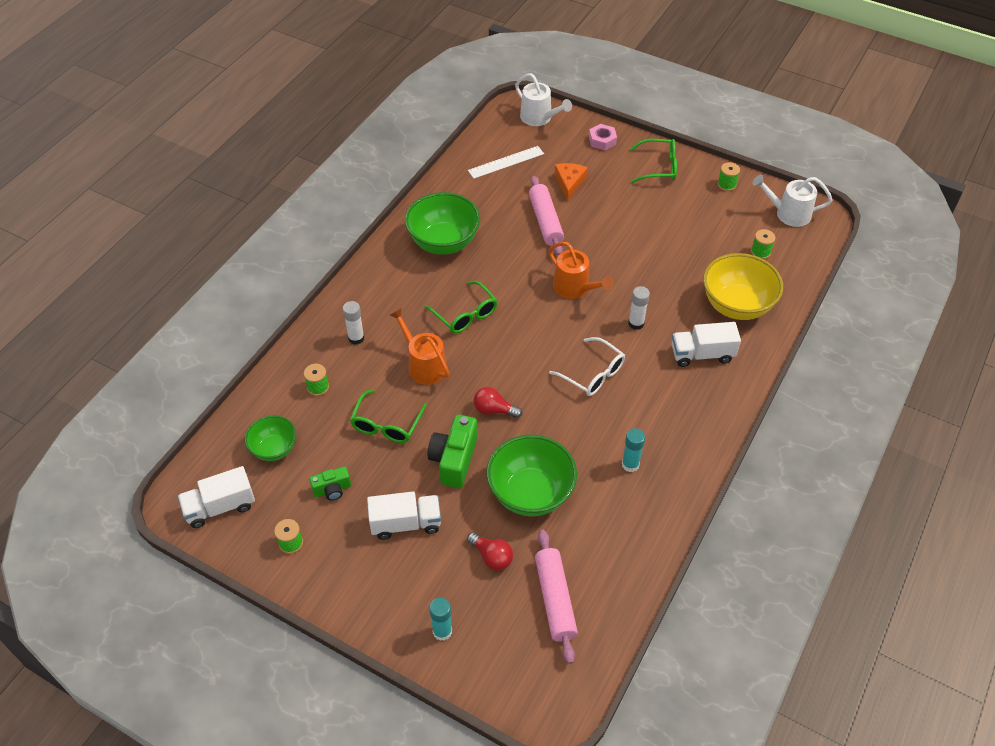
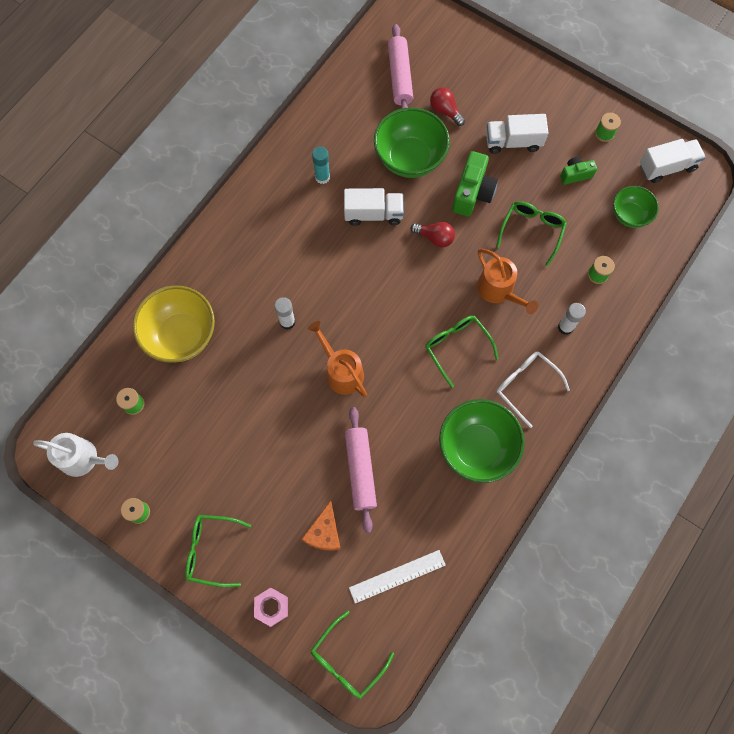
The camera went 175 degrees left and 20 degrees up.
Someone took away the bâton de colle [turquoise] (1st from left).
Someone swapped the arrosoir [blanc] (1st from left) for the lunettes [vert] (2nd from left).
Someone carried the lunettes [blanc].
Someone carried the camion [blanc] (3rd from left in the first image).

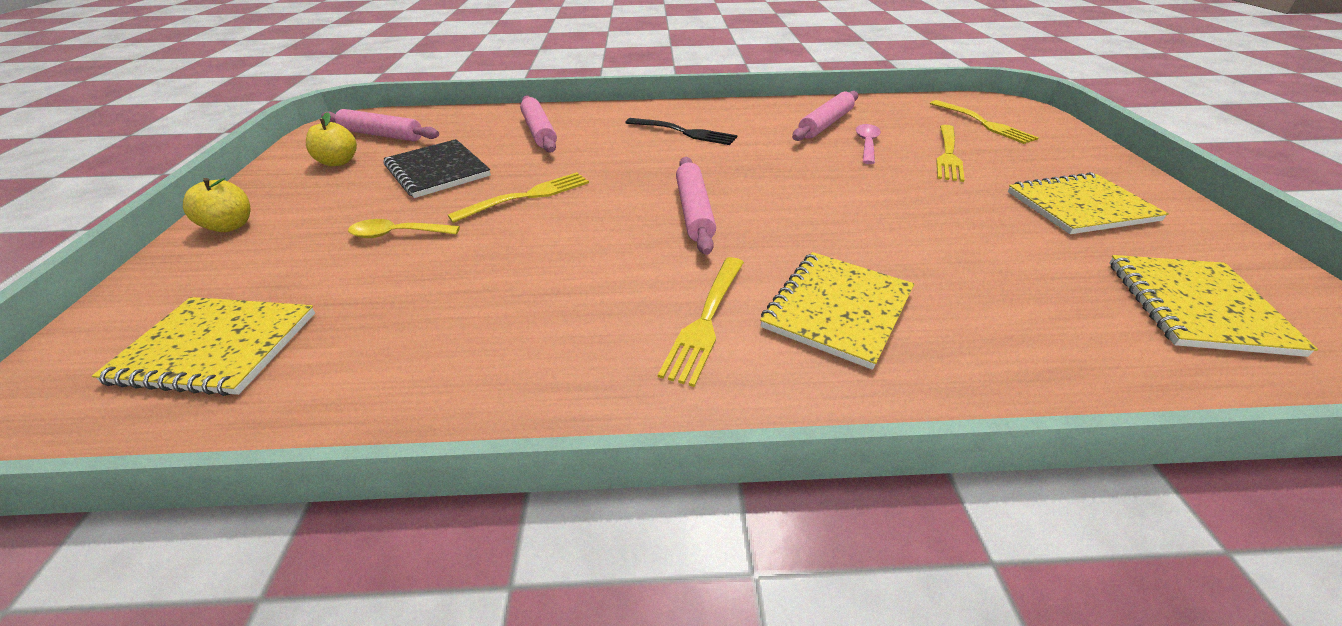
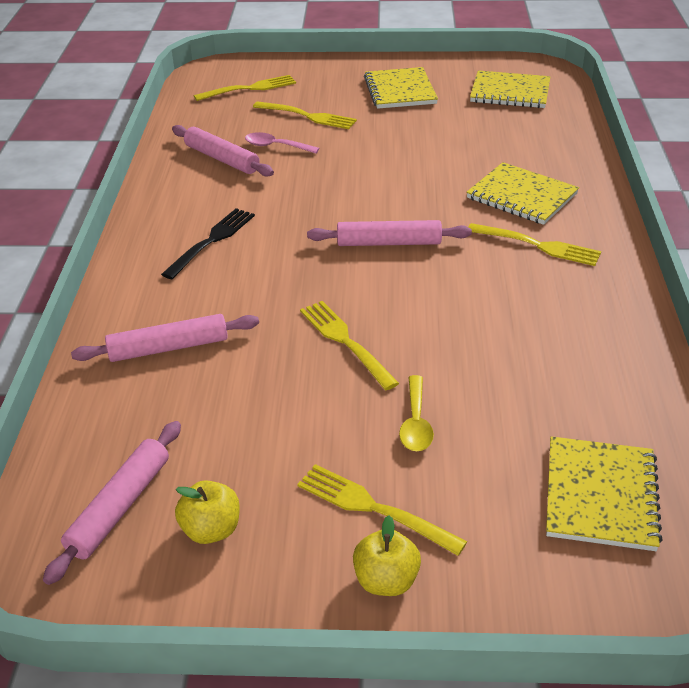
The camera went 85 degrees left and 0 degrees up.
Someone took away the carnet [noir].
Someone put down the fourchette [jaune] (4th from left).

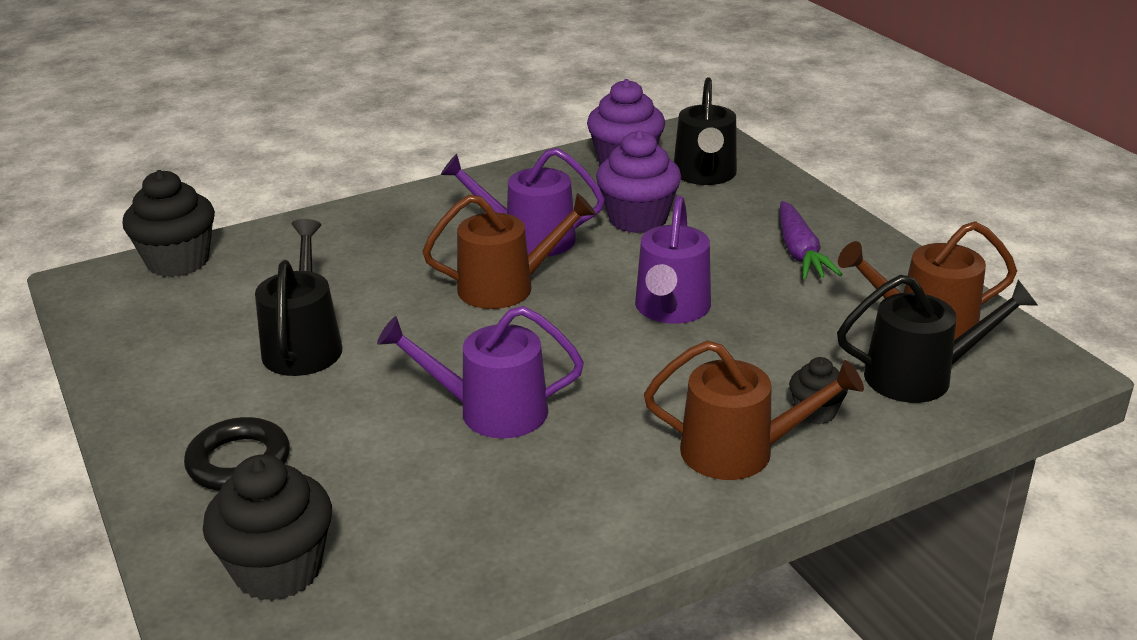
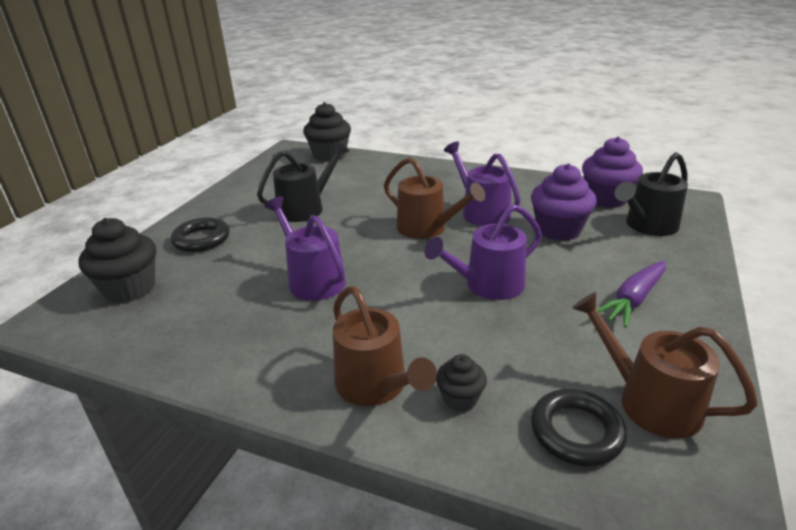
The camera went 50 degrees right and 0 degrees up.
Someone swapped the arrosoir [noir] (3rd from left) for the anneau [noir] (2nd from left).

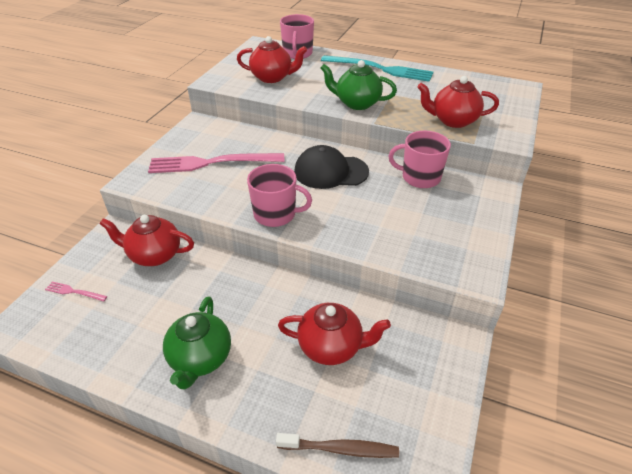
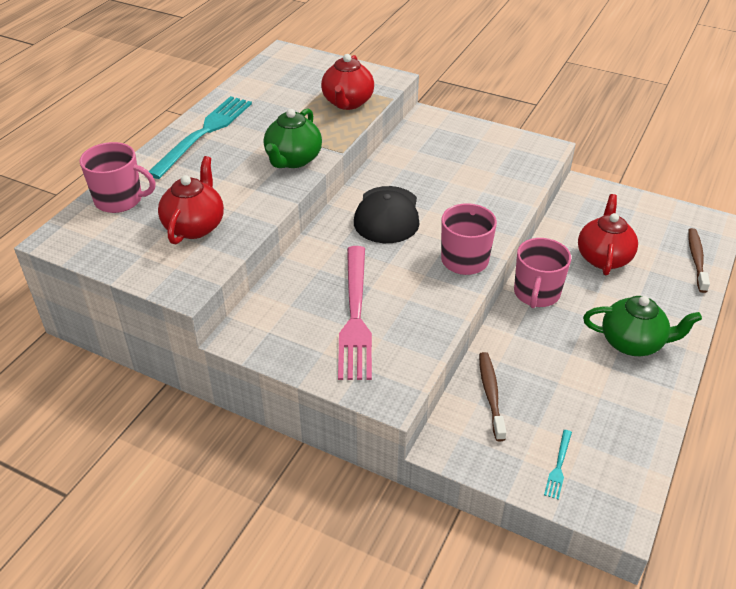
The camera went 85 degrees left and 0 degrees up.
Someone repainted the fourchette [rose] (1st from left), which became the fourchette [turquoise] (2nd from left).
Someone swapped the théière [rouge] (1st from left) for the brosse à dents [marron] (1st from left).
Someone carried the tasse [rose] (3rd from left).

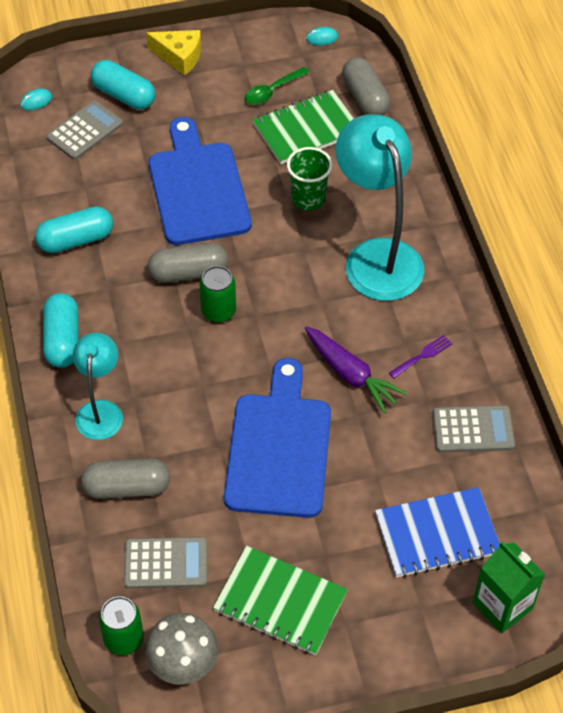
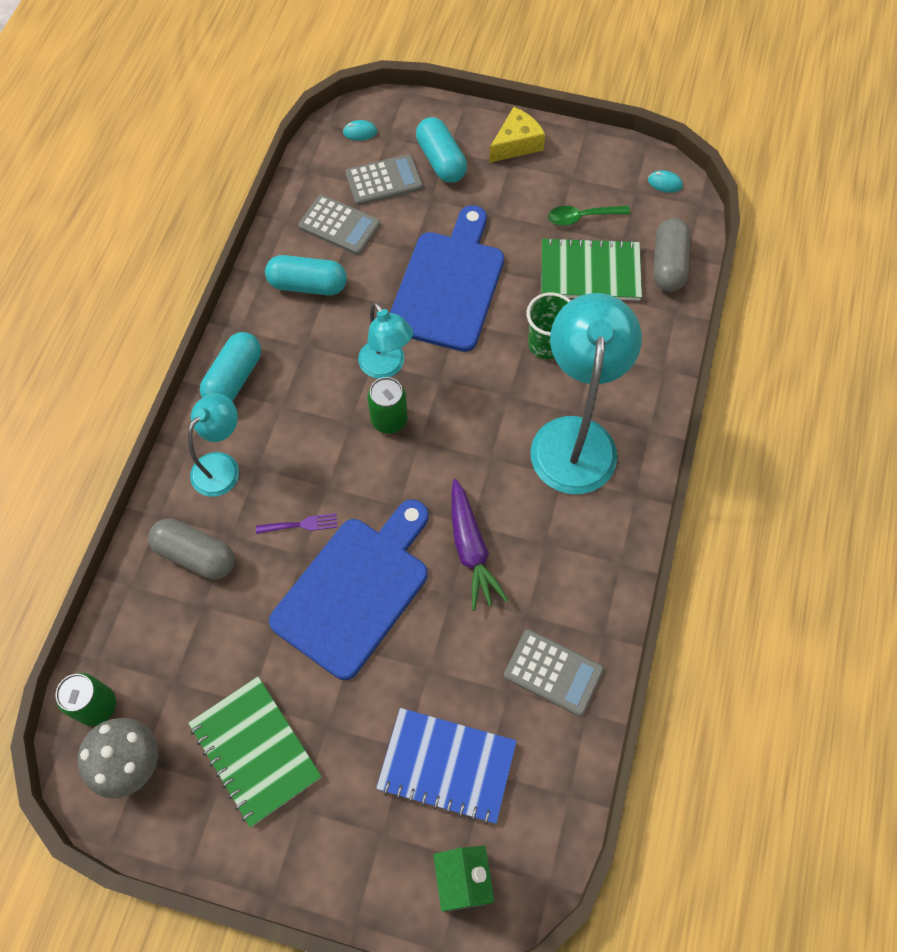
The camera went 30 degrees right and 10 degrees up.
Someone carried the calculatrice [gris] (2nd from left in the first image).
Someone rotated the fromage [jaune] by 90 degrees counterclockwise.
Someone swapped the gélule [gris] (2nd from left) for the lampe [turquoise] (2nd from left).
Someone carried the fourchette [violet].

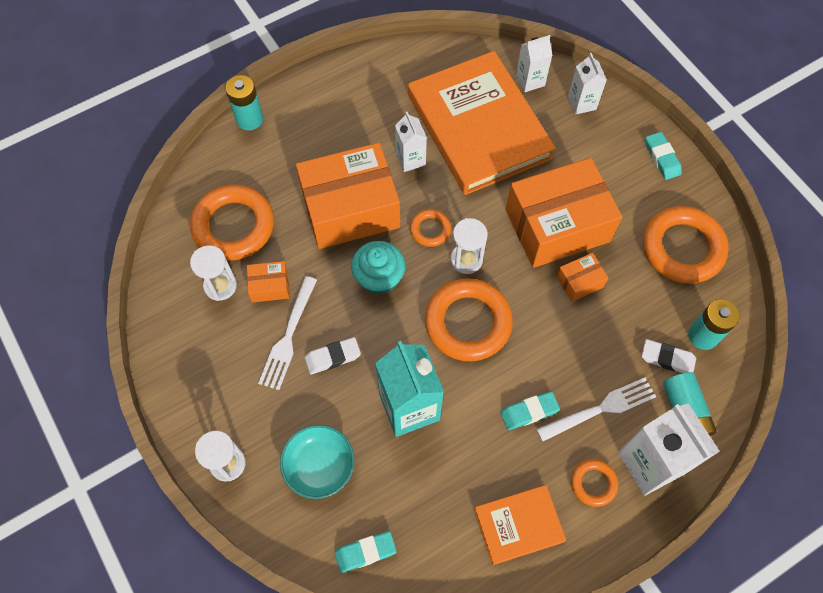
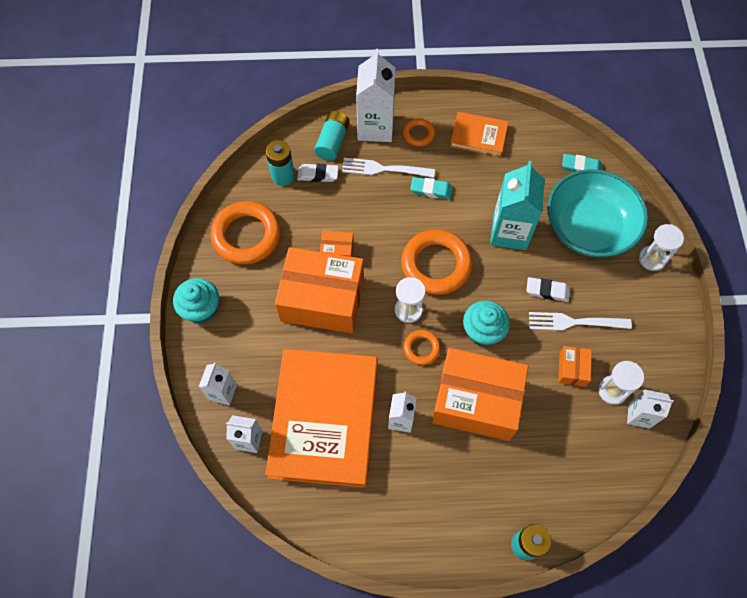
The camera went 150 degrees left and 0 degrees up.
Someone took away the anneau [orange] (1st from left).
Someone rotated the boîte [orange] (1st from left in the first image) by 75 degrees clockwise.
Someone rotated the fourchette [blanc] (1st from left in the first image) by 135 degrees counterclockwise.
Someone scaled the bol [turquoise] by 1.80.
Someone rotated the gomme [blanc] (2nd from left in the first image) by 45 degrees counterclockwise.
Someone swapped the gomme [turquoise] (3rd from left) for the muffin [turquoise] (1st from left).
Someone put down the brique de lait [blanc] (5th from left).

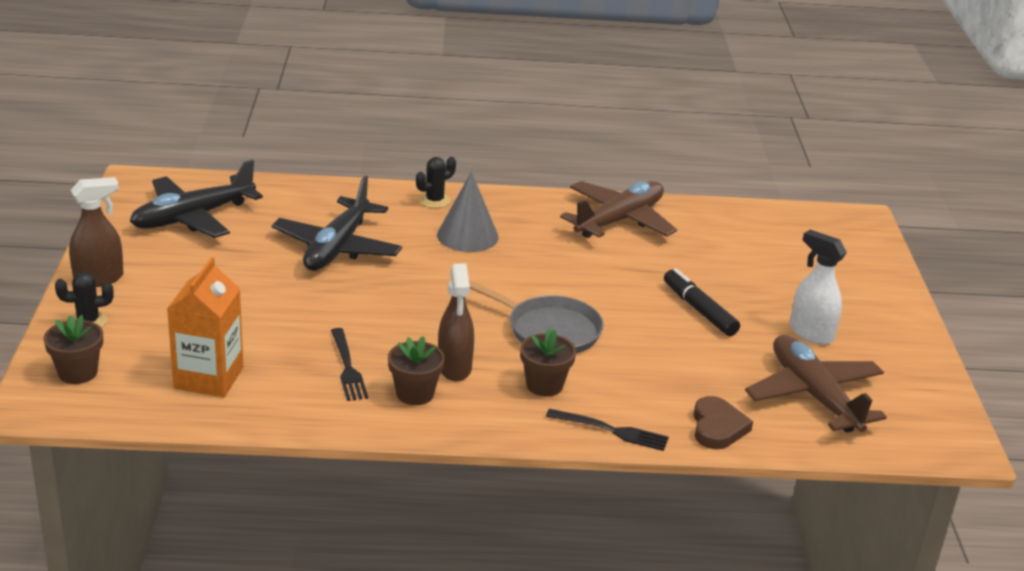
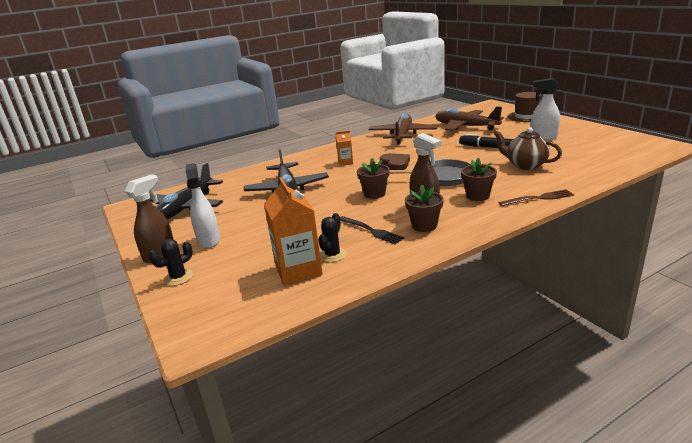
The camera went 25 degrees left and 5 degrees down.
Someone carried the pot de fleurs [marron] (1st from left).
Someone carried the cactus [noir] (2nd from left).
Someone swapped the cône [gris] for the brique de lait [orange] (2nd from left).
Someone repainted the fourchette [noir] (2nd from left), which became the fourchette [marron].
Someone carried the cœur [marron].
Someone carried the avion [marron] (2nd from left).
Someone put down the vaporisateur [blanc] (1st from left).
Someone put down the théière [marron].
Someone put down the chapeau [marron].

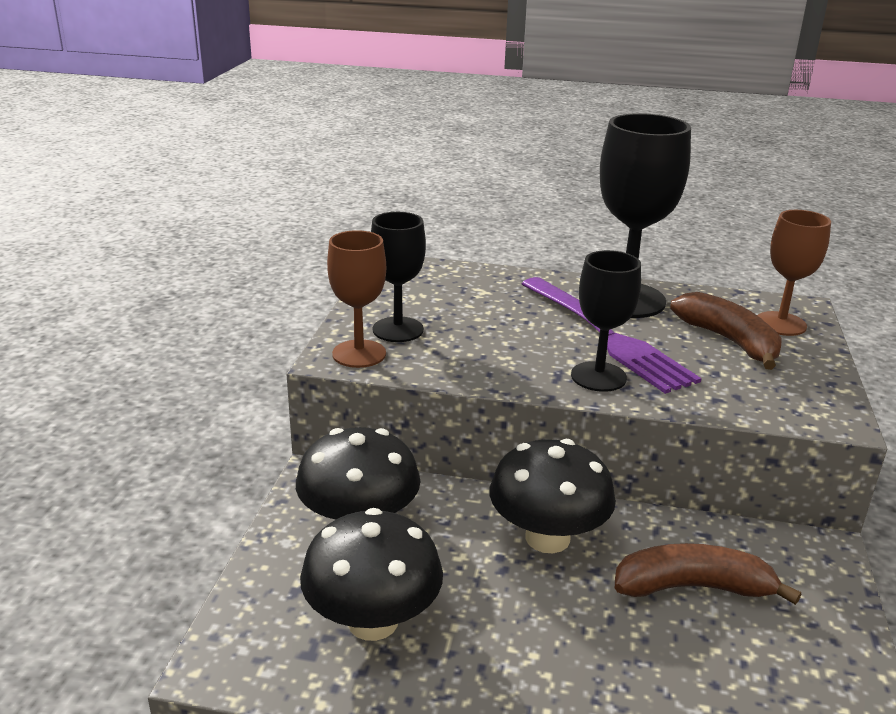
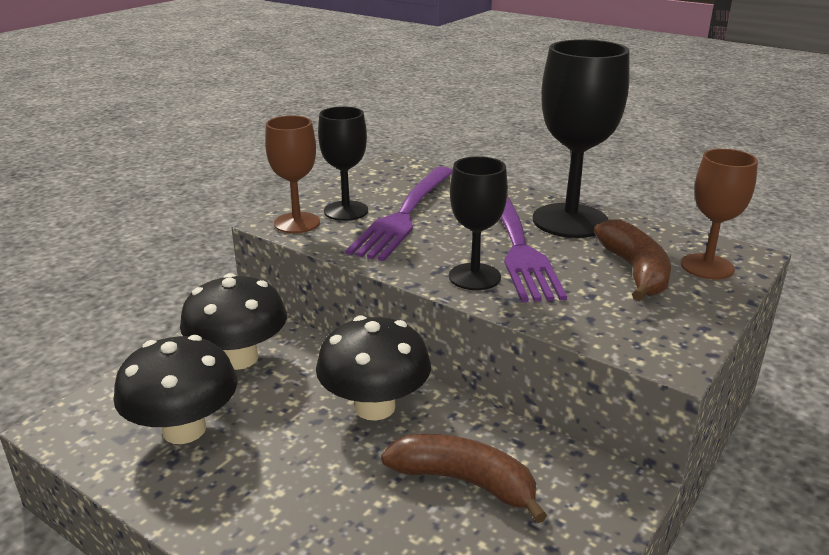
The camera went 25 degrees right and 0 degrees up.
Someone put down the fourchette [violet] (1st from left).

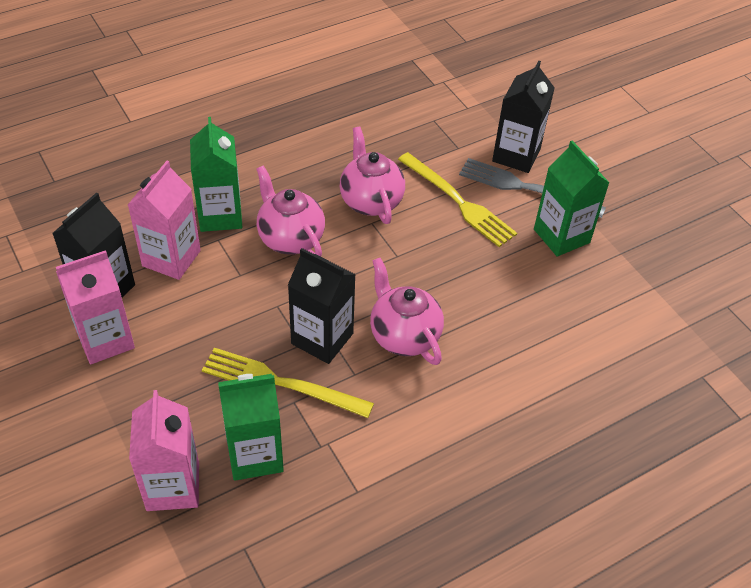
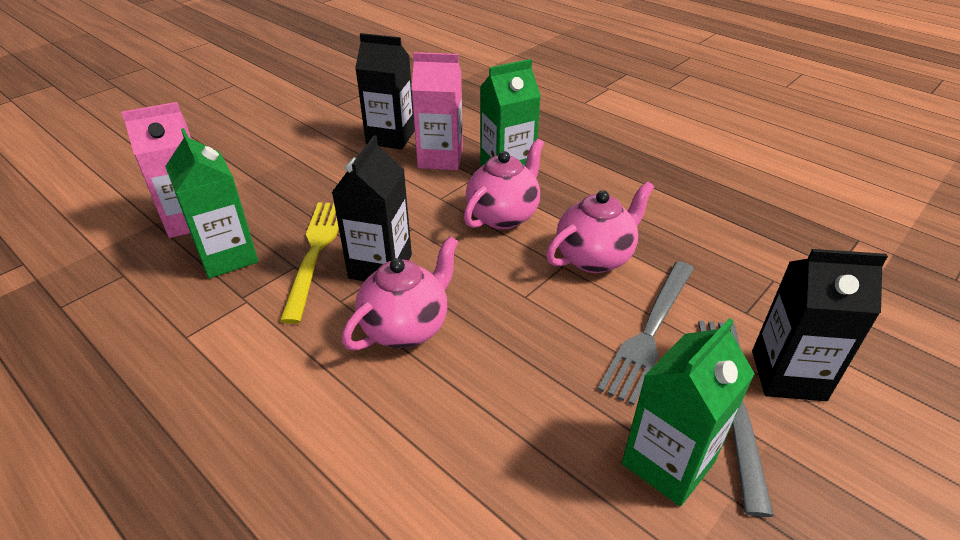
The camera went 75 degrees right and 10 degrees down.
Someone took away the brique de lait [rose] (1st from left).
Someone repainted the fourchette [jaune] (2nd from left), which became the fourchette [gris] (1st from left).

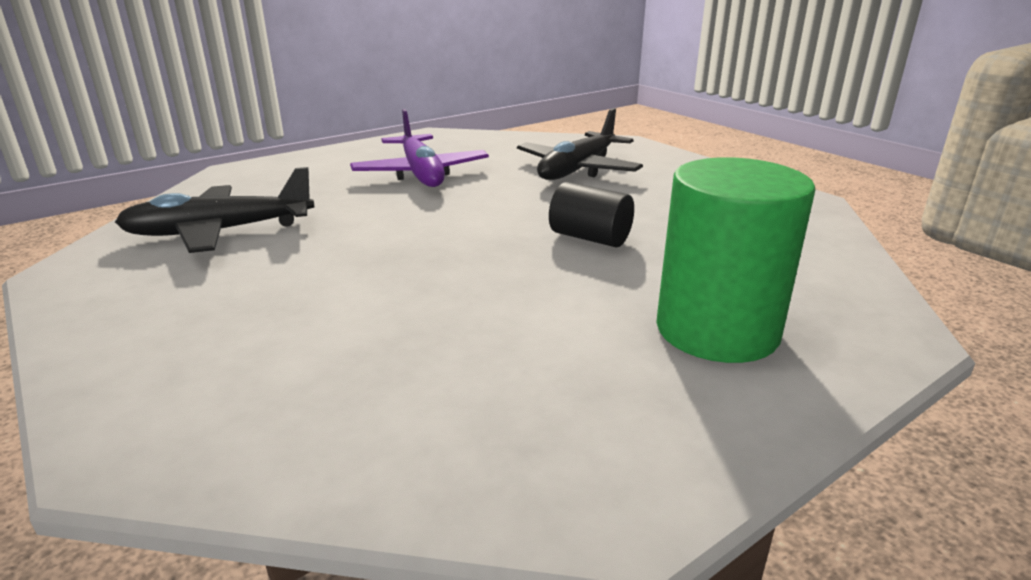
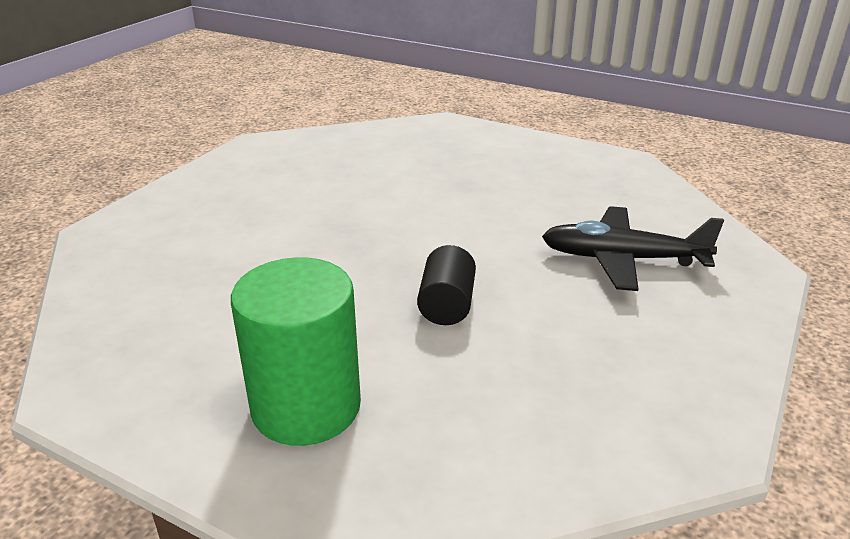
The camera went 65 degrees right and 5 degrees up.
Someone took away the avion [noir] (1st from left).
Someone took away the avion [violet].

